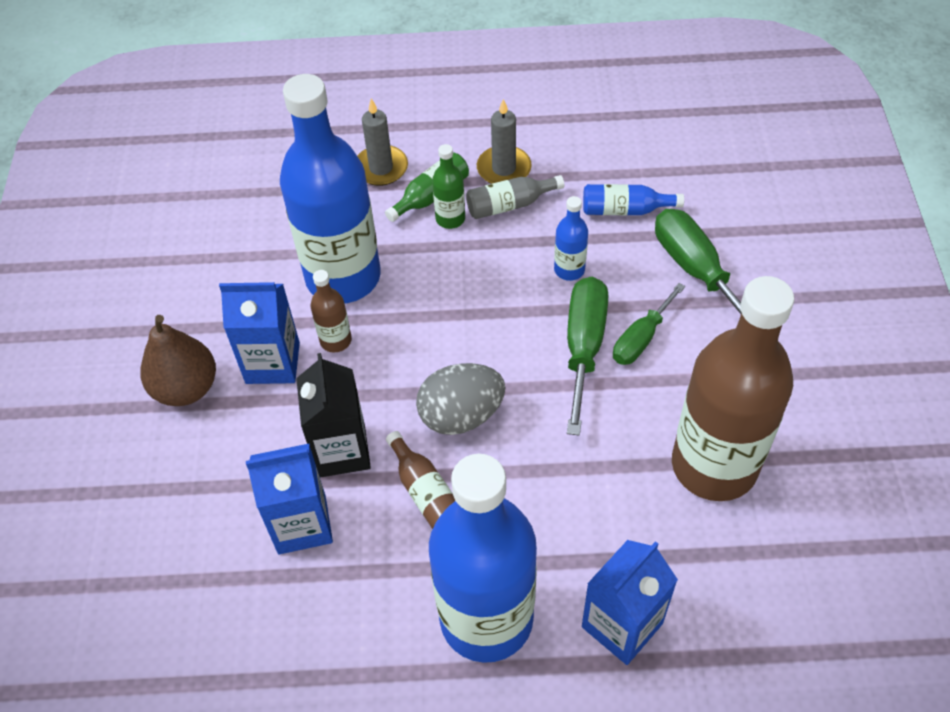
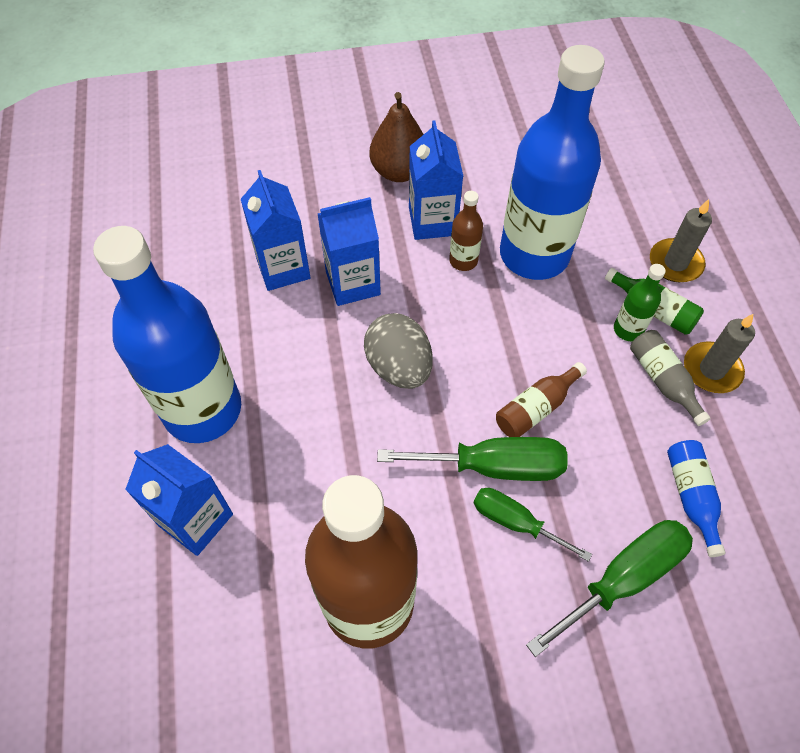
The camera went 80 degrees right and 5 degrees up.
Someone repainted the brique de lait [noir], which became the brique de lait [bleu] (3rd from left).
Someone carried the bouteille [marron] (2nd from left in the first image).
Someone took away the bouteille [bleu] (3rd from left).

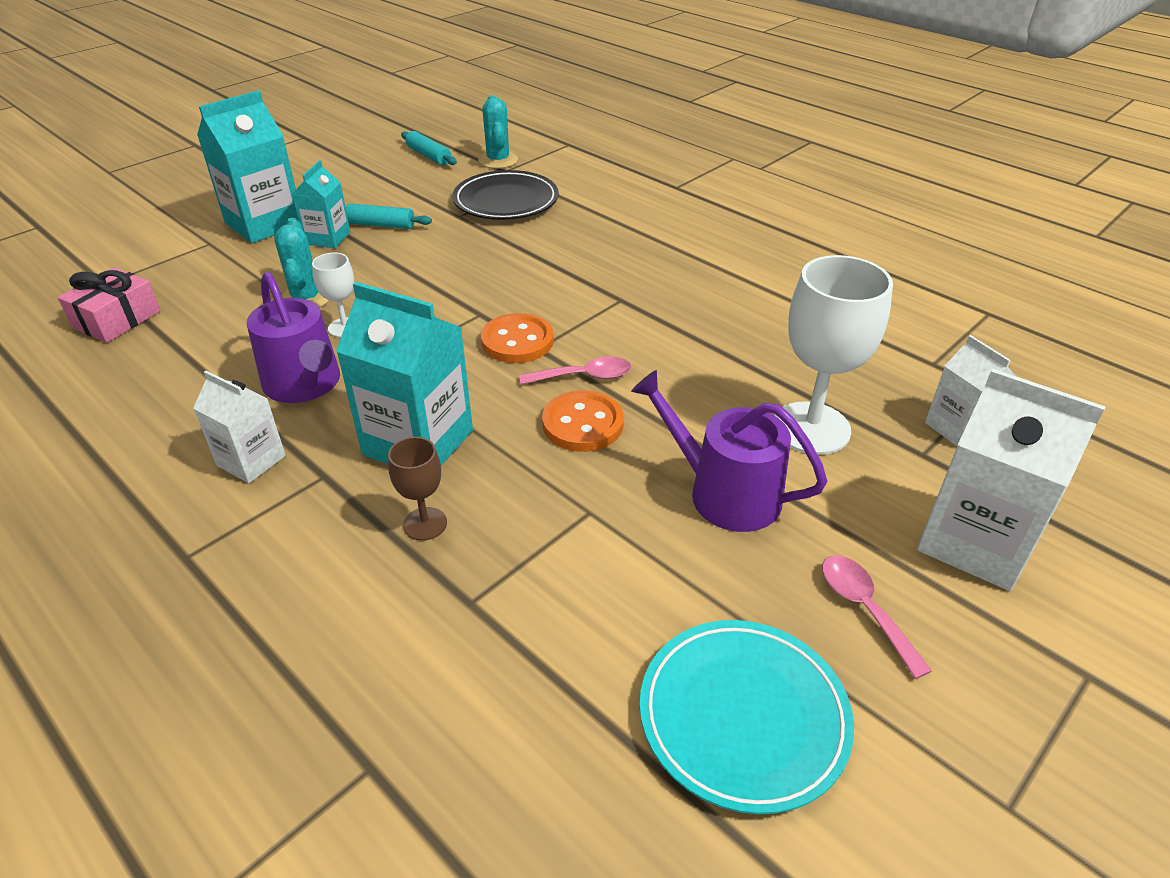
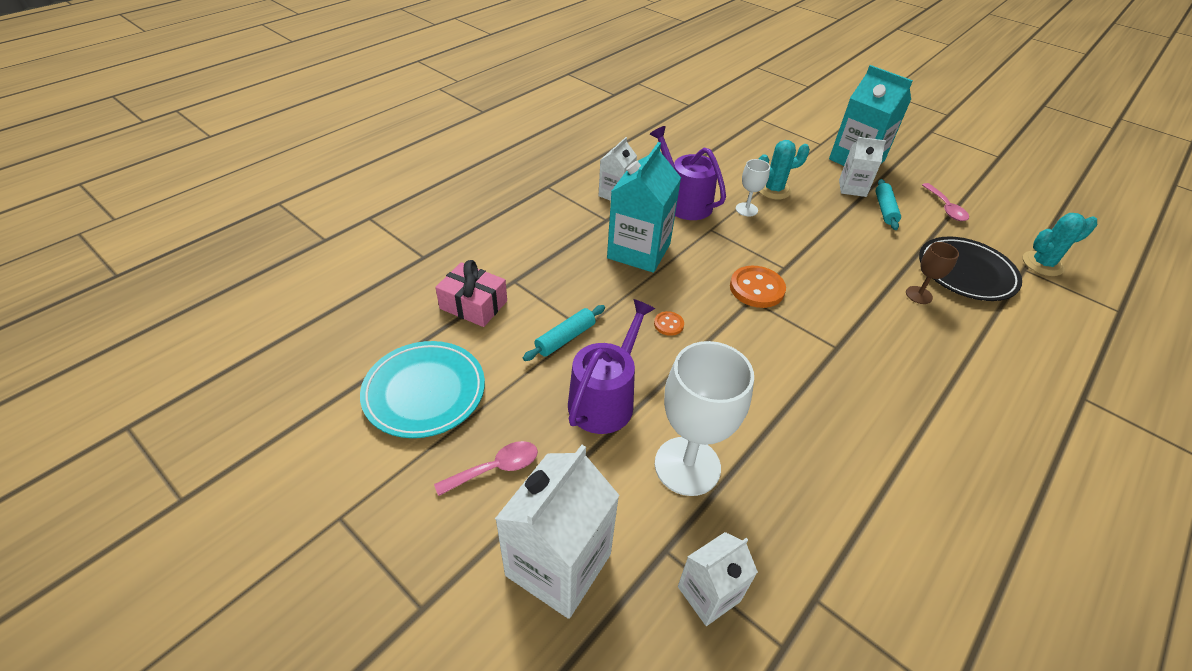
The camera went 85 degrees right and 5 degrees up.
Someone carried the cadeau [rose].
Someone rotated the arrosoir [violet] (1st from left in the first image) by 90 degrees clockwise.
Someone repainted the brique de lait [turquoise] (2nd from left), which became the brique de lait [blanc] (4th from left).
Someone carried the verre à pied [marron].
Someone carried the rouleau à pâtisserie [turquoise] (2nd from left in the first image).
Someone carried the cuillère [rose] (1st from left in the first image).
Someone scaled the bouton [orange] (2nd from left in the first image) by 0.52.

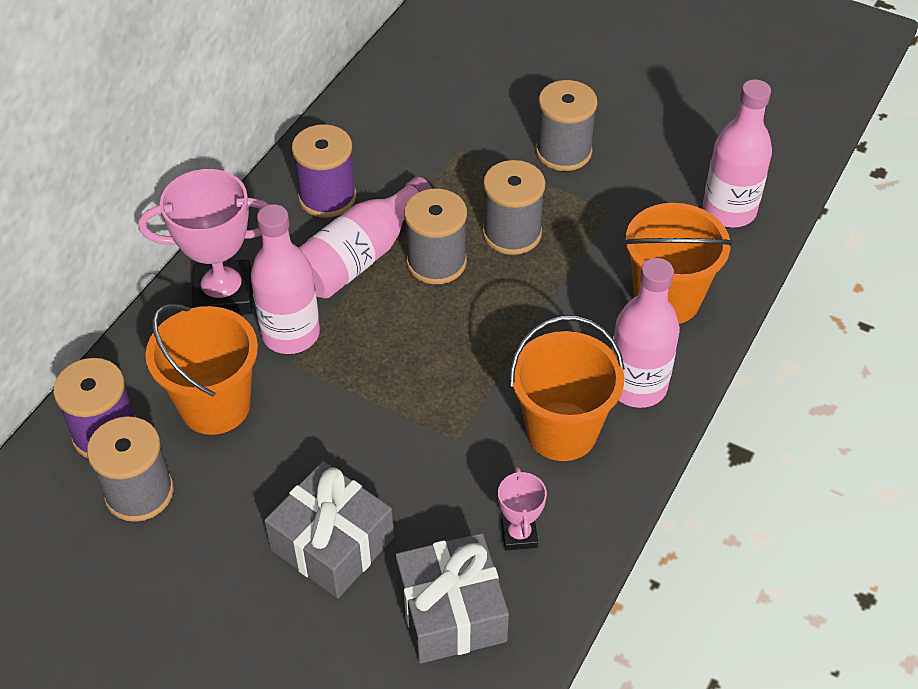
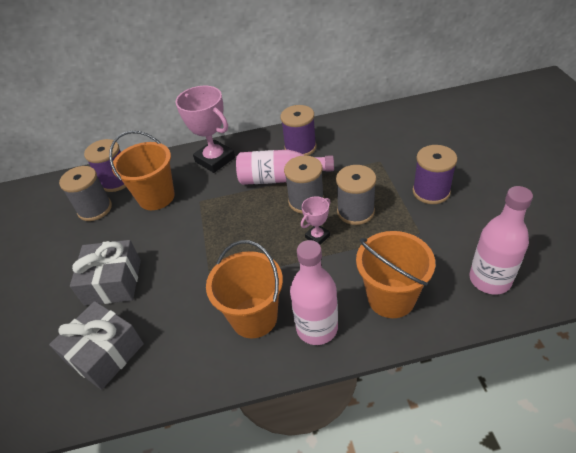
The camera went 55 degrees right and 5 degrees down.
Someone took away the bouteille [rose] (1st from left).
Someone carried the trophée [rose] (2nd from left).
Someone repainted the bobine [gris] (4th from left), which became the bobine [violet] (3rd from left).

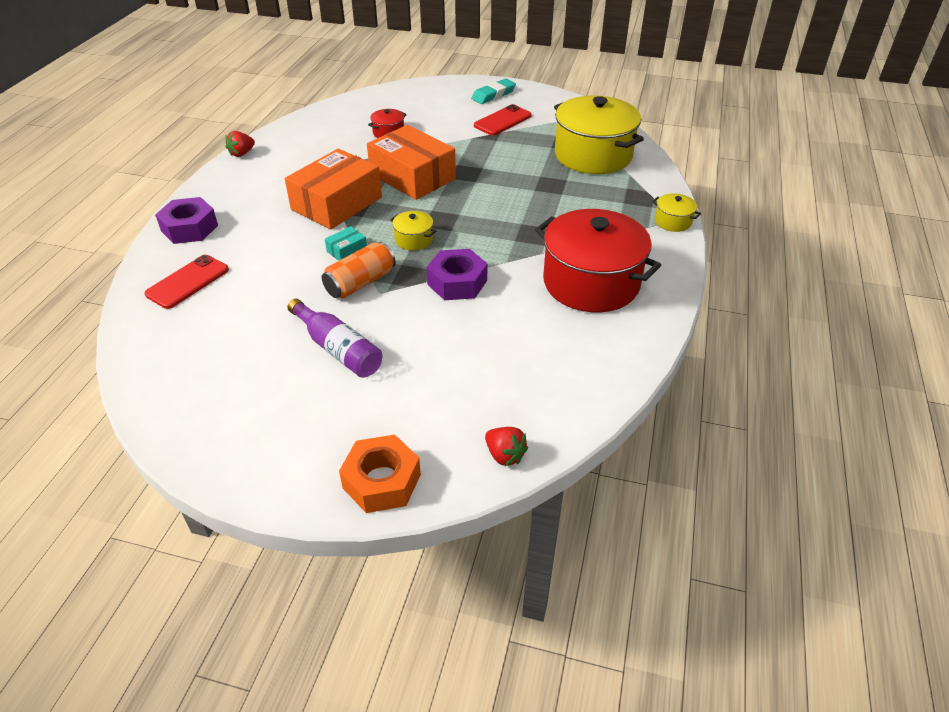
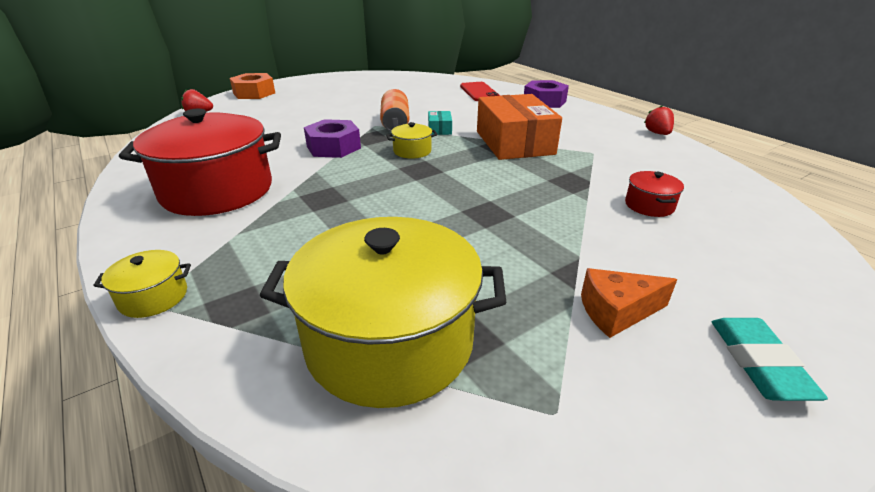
The camera went 130 degrees right and 10 degrees down.
Someone took away the bouteille [violet].
Someone took away the boîte [orange] (2nd from left).
Someone swapped the téléphone [rouge] (2nd from left) for the fromage [orange].

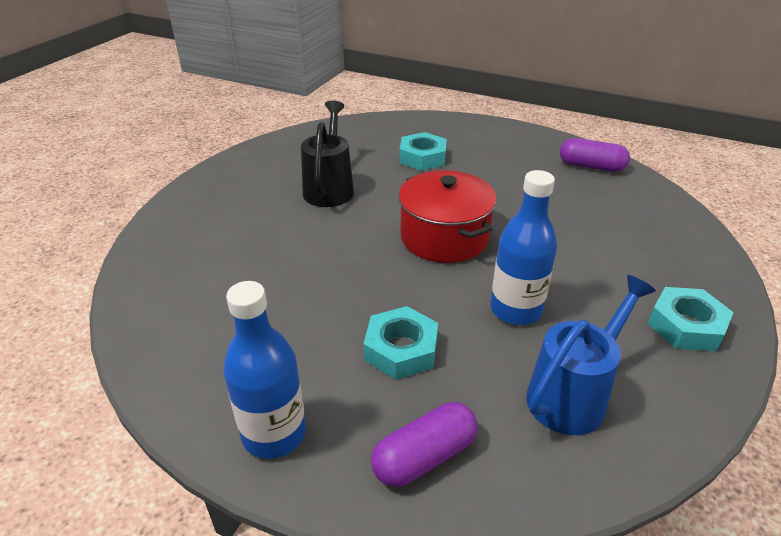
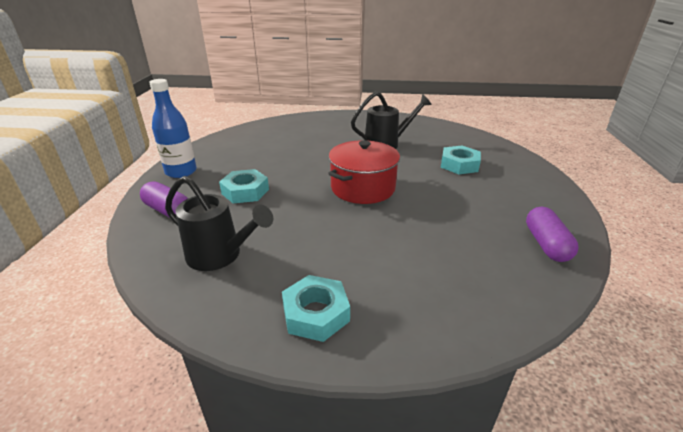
The camera went 70 degrees right and 5 degrees down.
Someone took away the bouteille [bleu] (2nd from left).
Someone repainted the arrosoir [bleu], which became the arrosoir [noir] (1st from left).

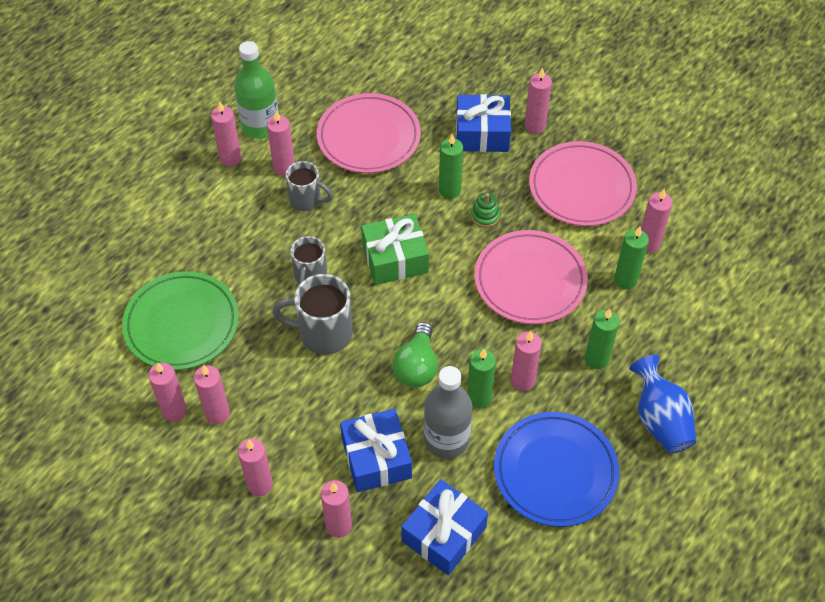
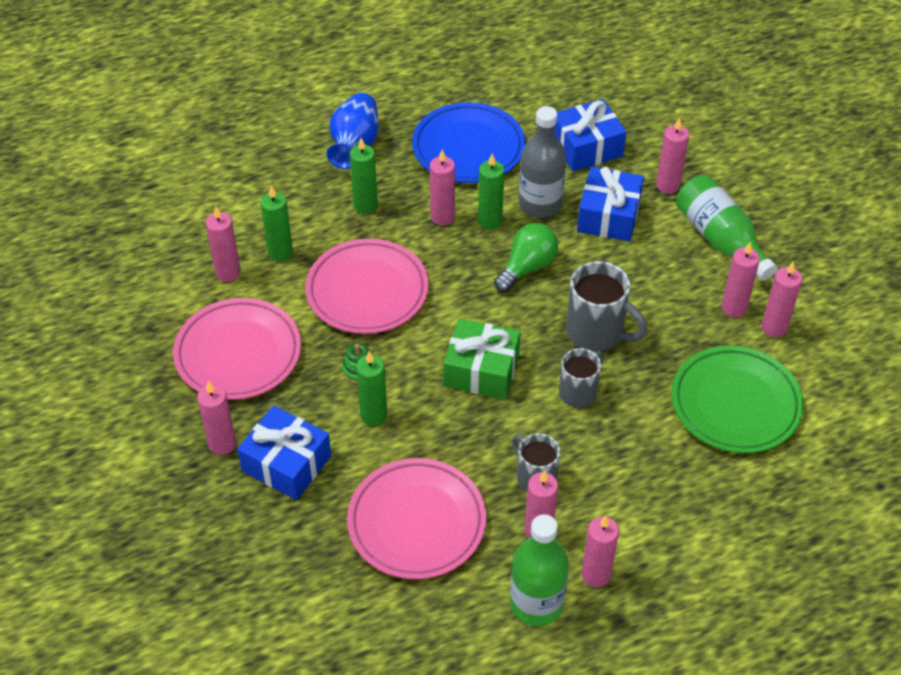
The camera went 150 degrees left and 5 degrees down.
Someone swapped the bougie [rose] (4th from left) for the bouteille [vert] (2nd from left).

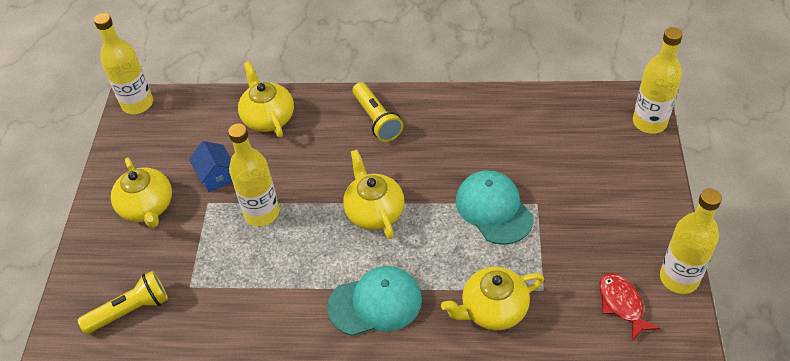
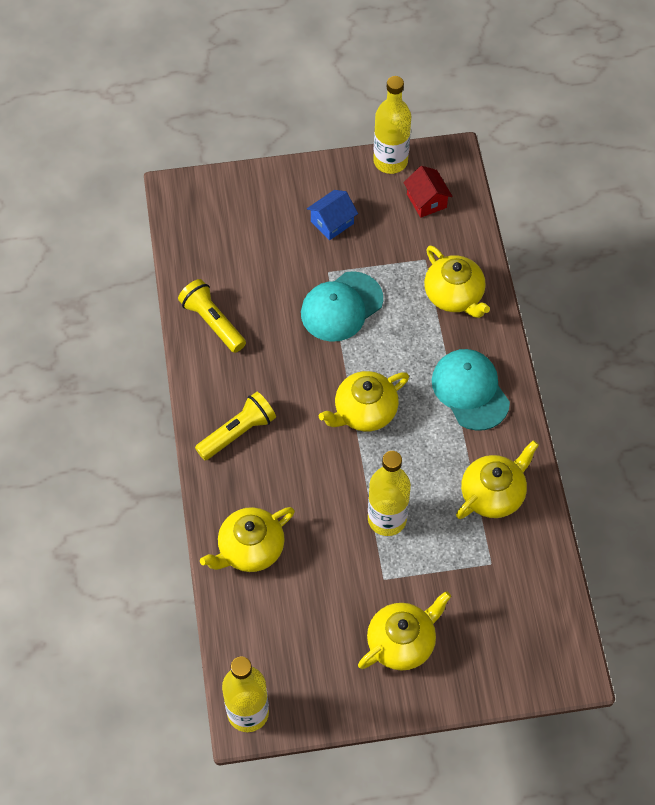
The camera went 105 degrees left and 10 degrees up.
Someone carried the lampe de poche [jaune] (1st from left).
Someone carried the maison [bleu].
Someone swapped the poisson [rouge] for the maison [rouge].
Someone took away the bouteille [jaune] (3rd from left).
Someone put down the théière [jaune] (5th from left).

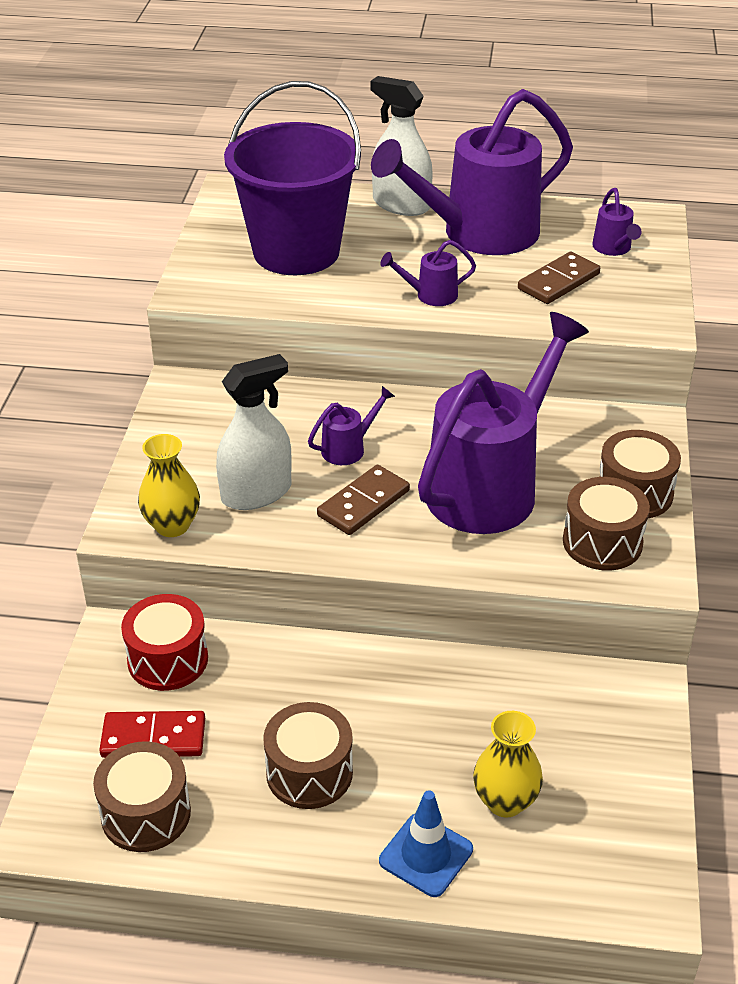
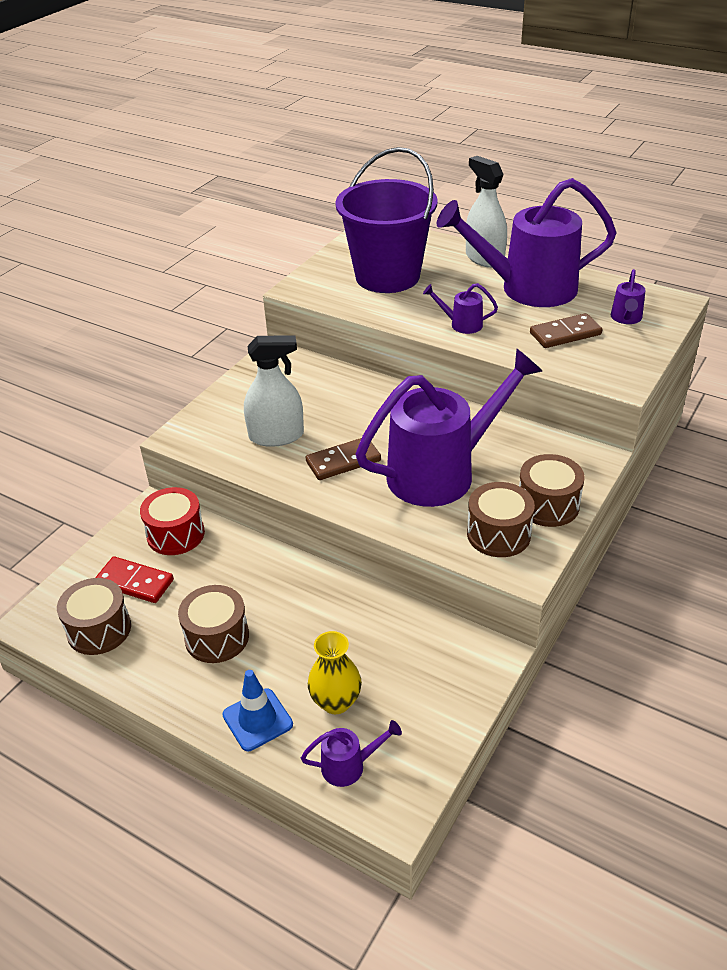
The camera went 25 degrees right and 0 degrees up.
Someone took away the vase [jaune] (1st from left).
Someone carried the arrosoir [violet] (1st from left).

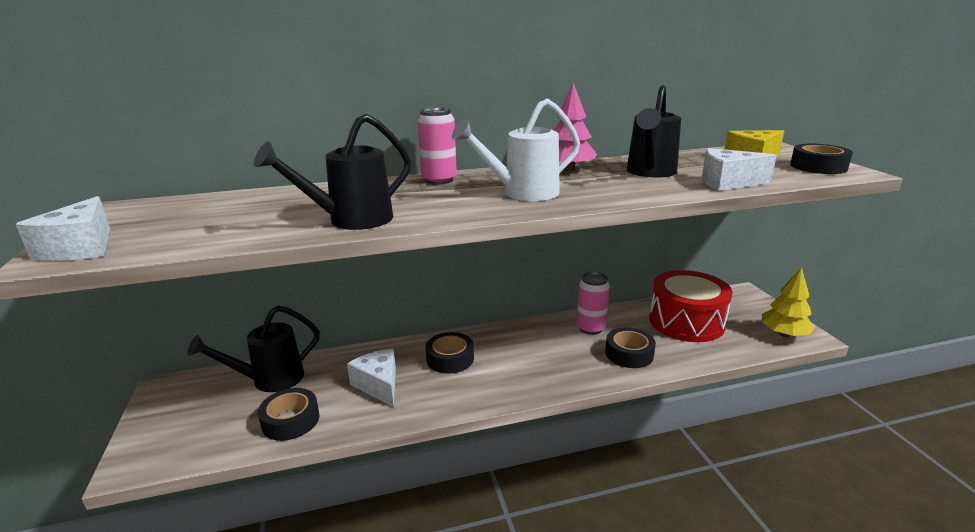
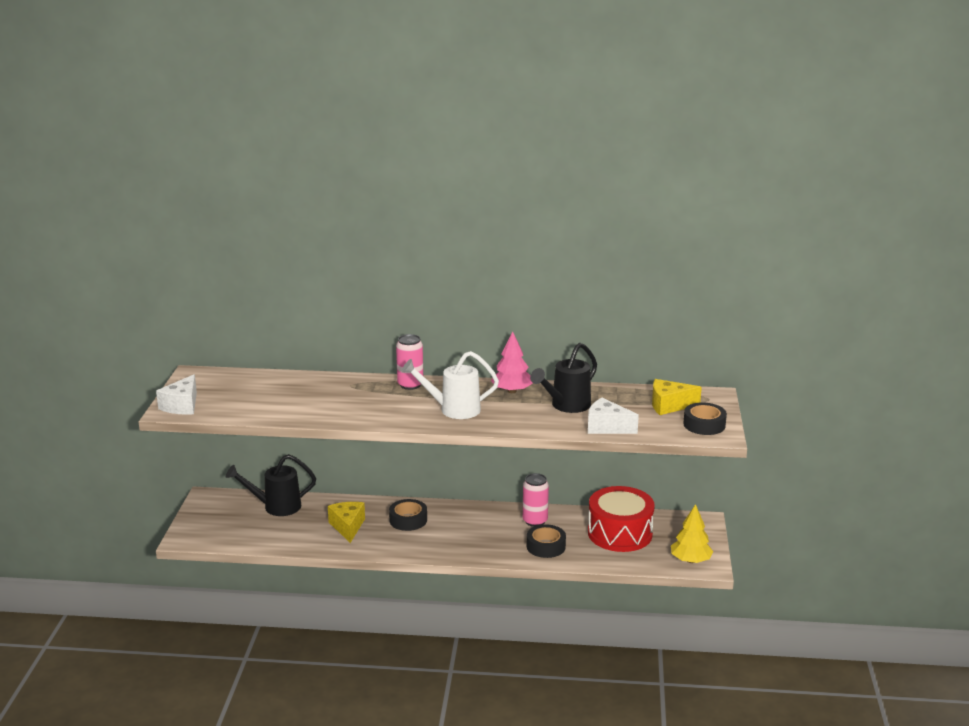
The camera went 20 degrees right and 0 degrees up.
Someone took away the arrosoir [noir] (2nd from left).
Someone took away the ruban adhésif [noir] (1st from left).
Someone repainted the fromage [blanc] (2nd from left), which became the fromage [jaune] (1st from left).

